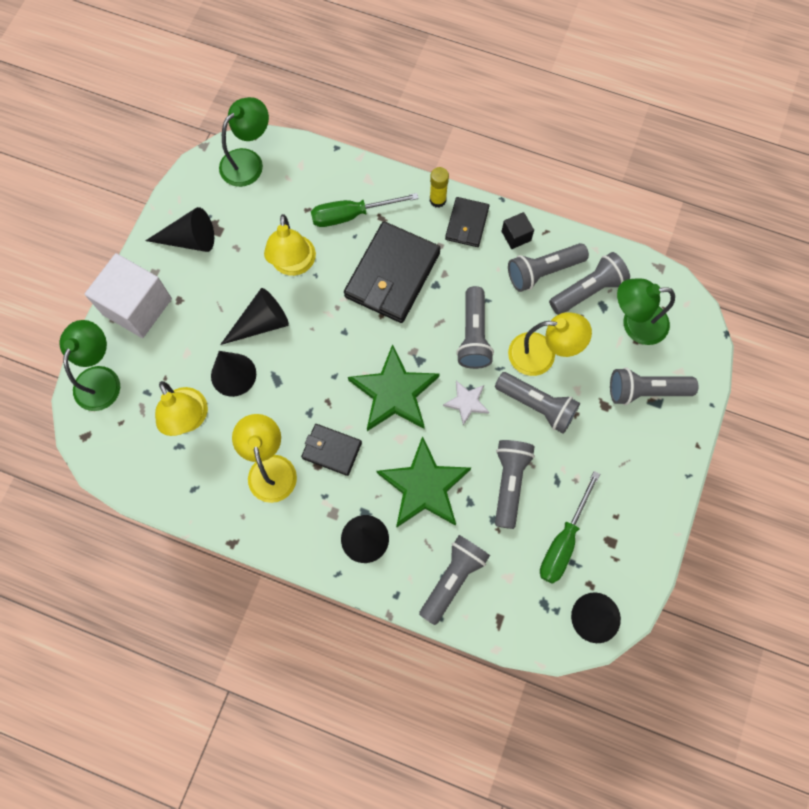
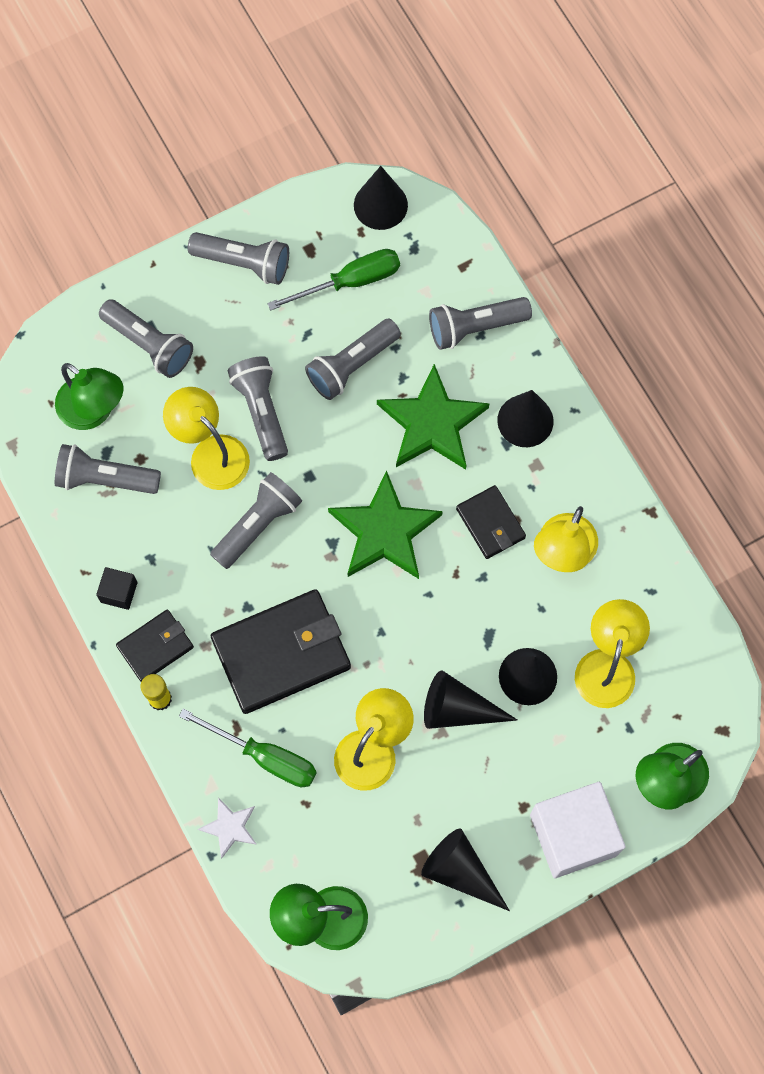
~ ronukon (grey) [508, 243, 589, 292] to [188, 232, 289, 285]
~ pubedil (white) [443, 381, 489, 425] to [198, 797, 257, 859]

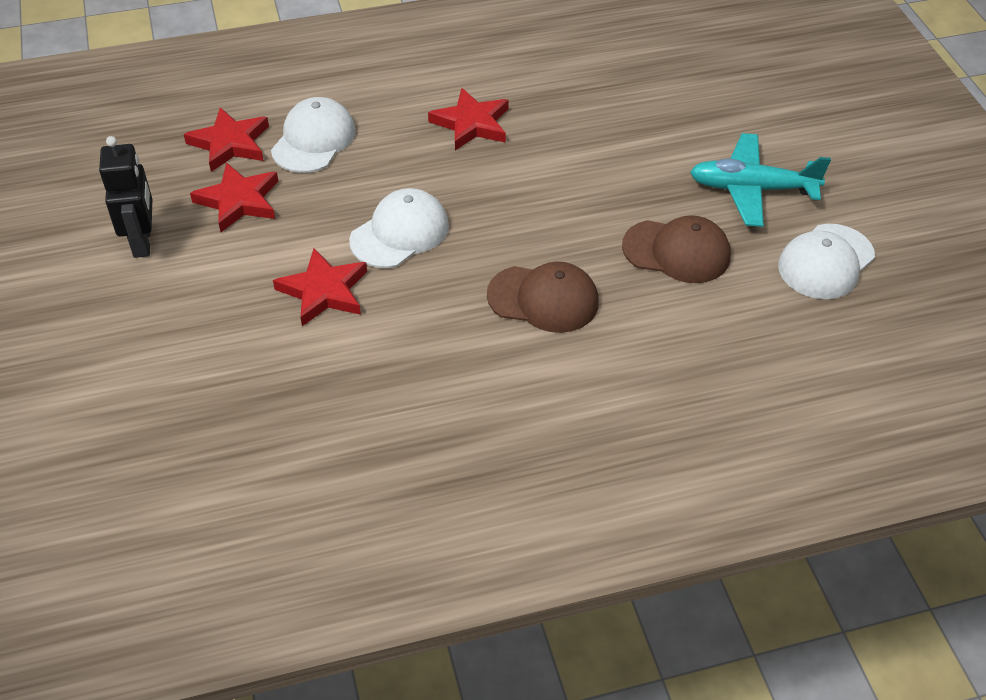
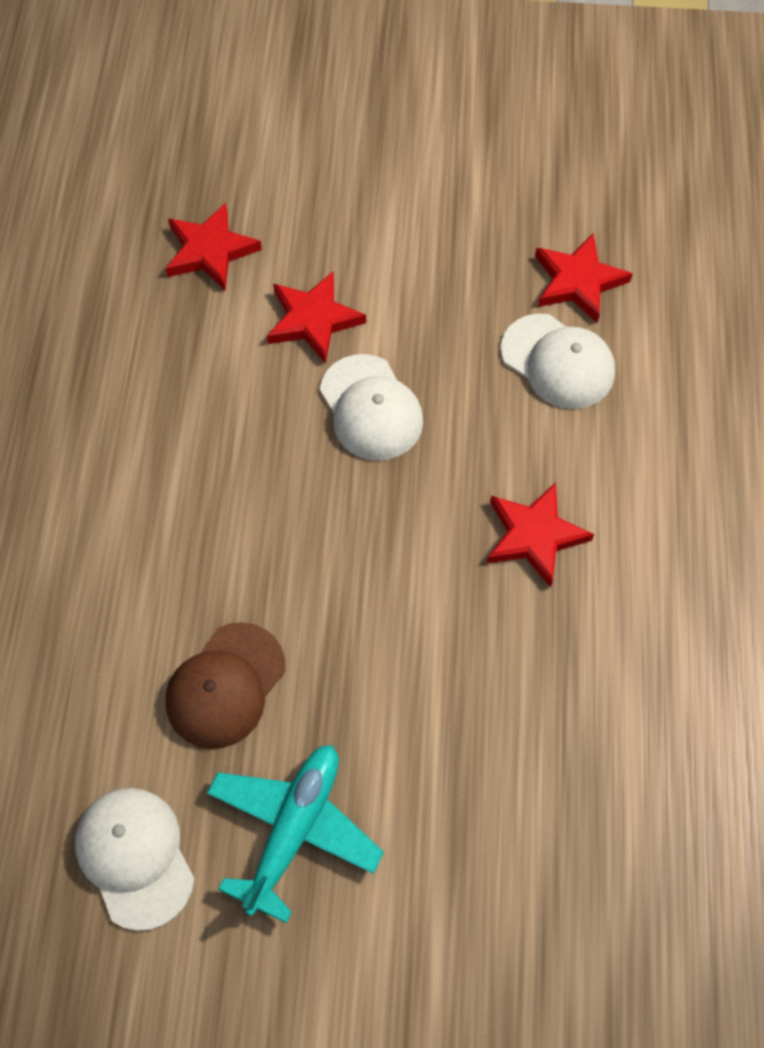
- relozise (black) [99, 136, 152, 258]
~ pubedil (red) [190, 162, 279, 232] to [166, 202, 262, 290]
- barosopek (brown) [487, 262, 599, 333]

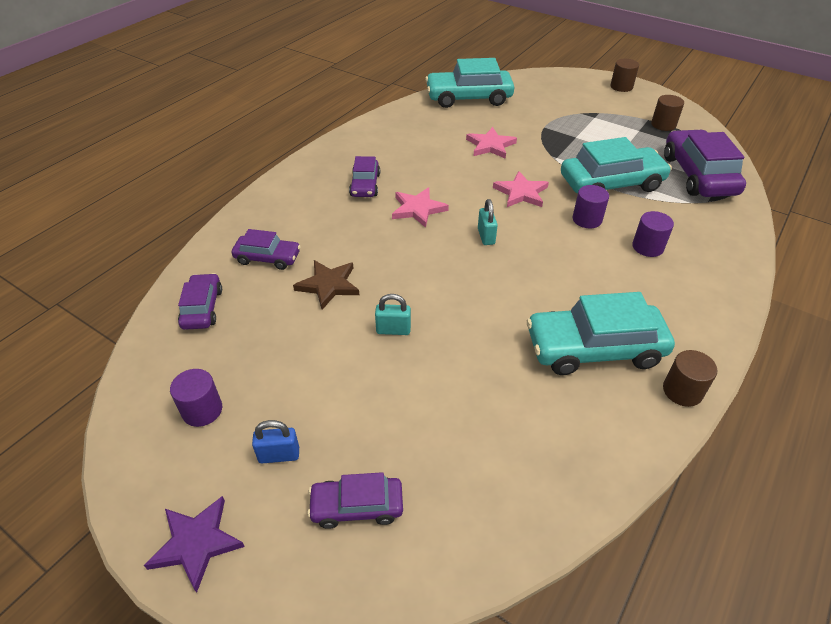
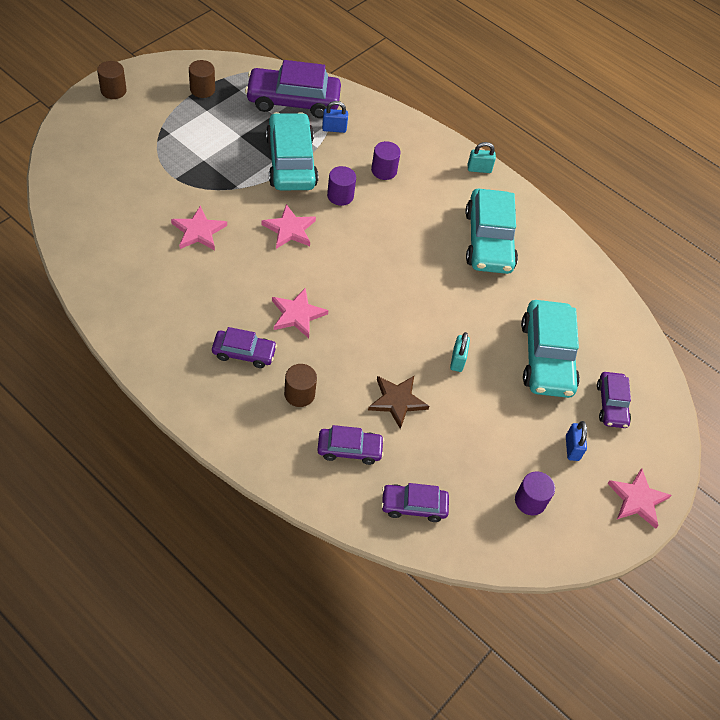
~ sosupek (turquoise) [425, 58, 514, 108] to [521, 300, 580, 398]
~ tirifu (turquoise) [478, 199, 498, 245] to [468, 142, 496, 173]
~ sosupek (purple) [232, 229, 301, 270] = [317, 425, 384, 465] 75 degrees clockwise
~ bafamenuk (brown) [663, 350, 717, 407] to [284, 364, 317, 407]
~ pubedil (purple) [144, 496, 245, 593] to pubedil (pink) [607, 468, 672, 529]
+ tirifu (blue) [322, 101, 348, 133]

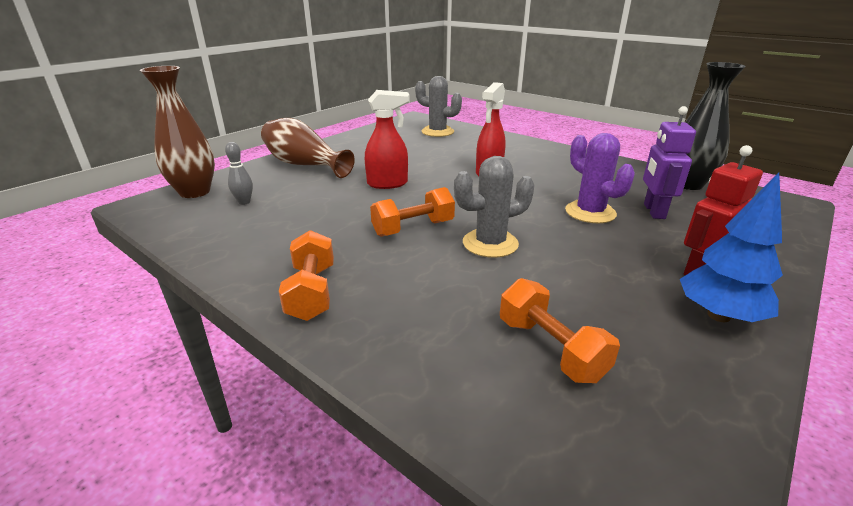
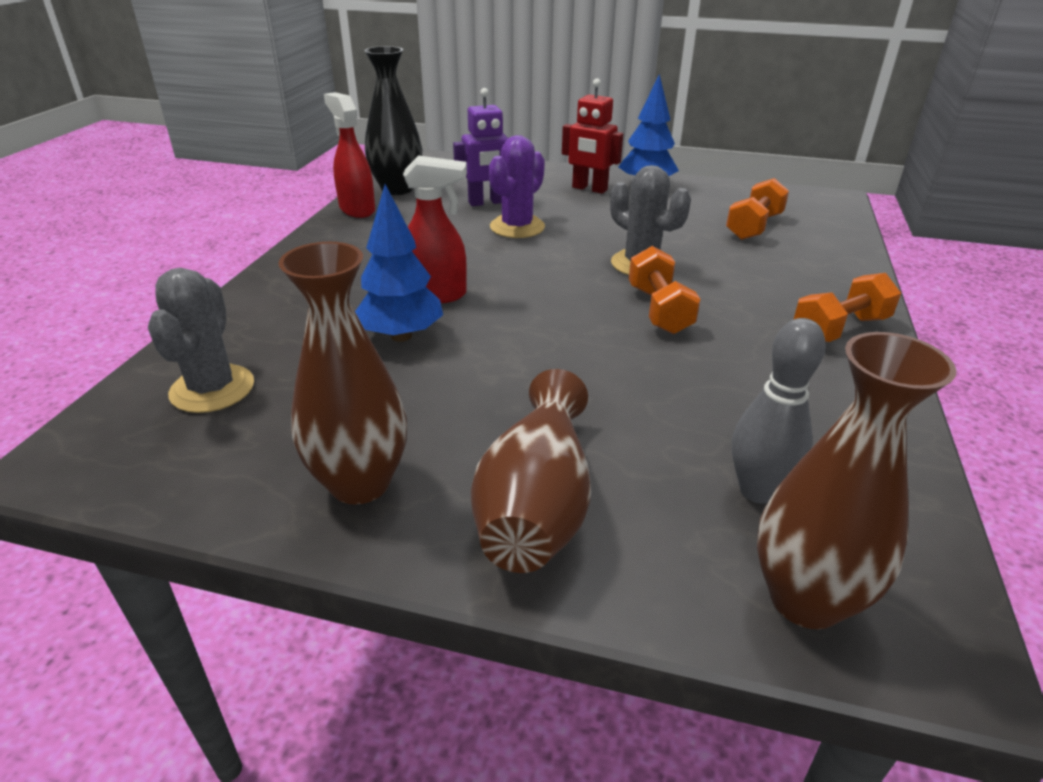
~ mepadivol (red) [365, 90, 410, 189] to [324, 92, 375, 218]
~ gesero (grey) [225, 142, 253, 205] = [732, 318, 826, 504] x1.58
~ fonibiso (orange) [370, 187, 455, 237] = [629, 246, 701, 334] 45 degrees clockwise
+ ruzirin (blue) [355, 184, 443, 342]
+ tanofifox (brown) [278, 242, 407, 505]

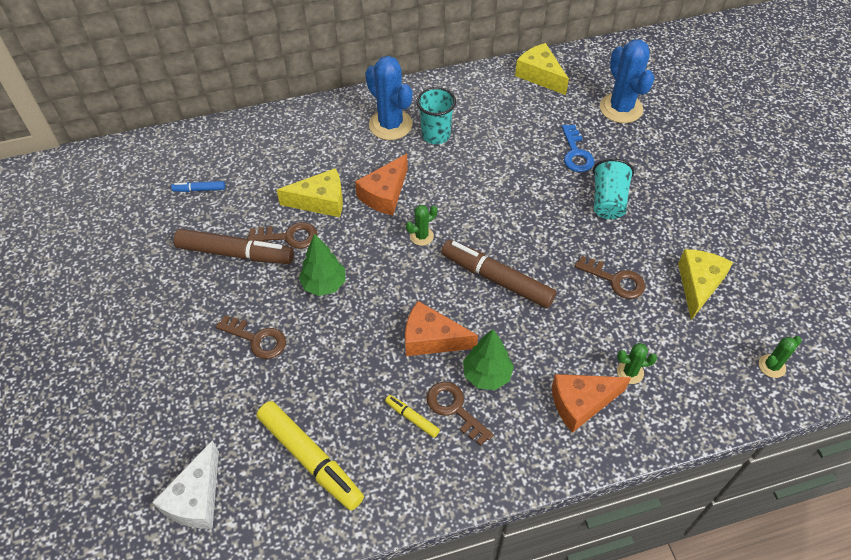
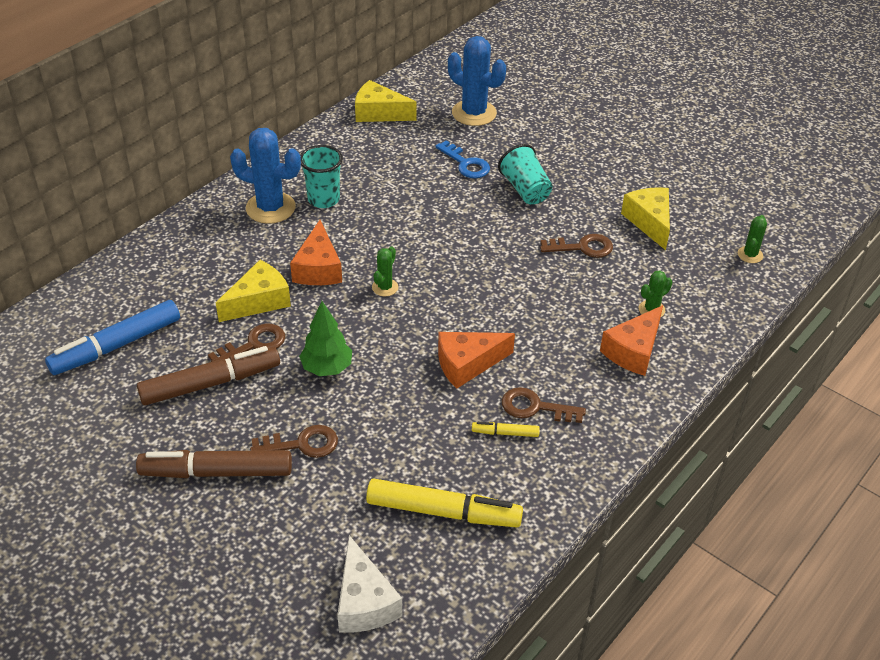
~ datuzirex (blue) [171, 181, 225, 192] = [45, 300, 180, 375] x2.16
~ datuzirex (brown) [441, 240, 557, 308] to [136, 450, 292, 478]
- ruzirin (green) [463, 329, 514, 390]

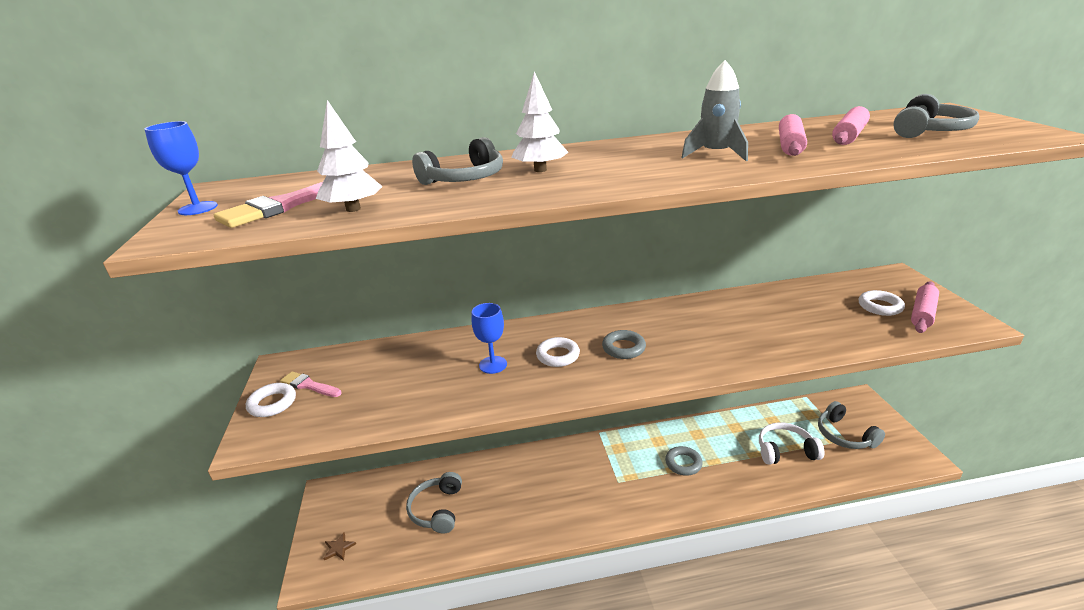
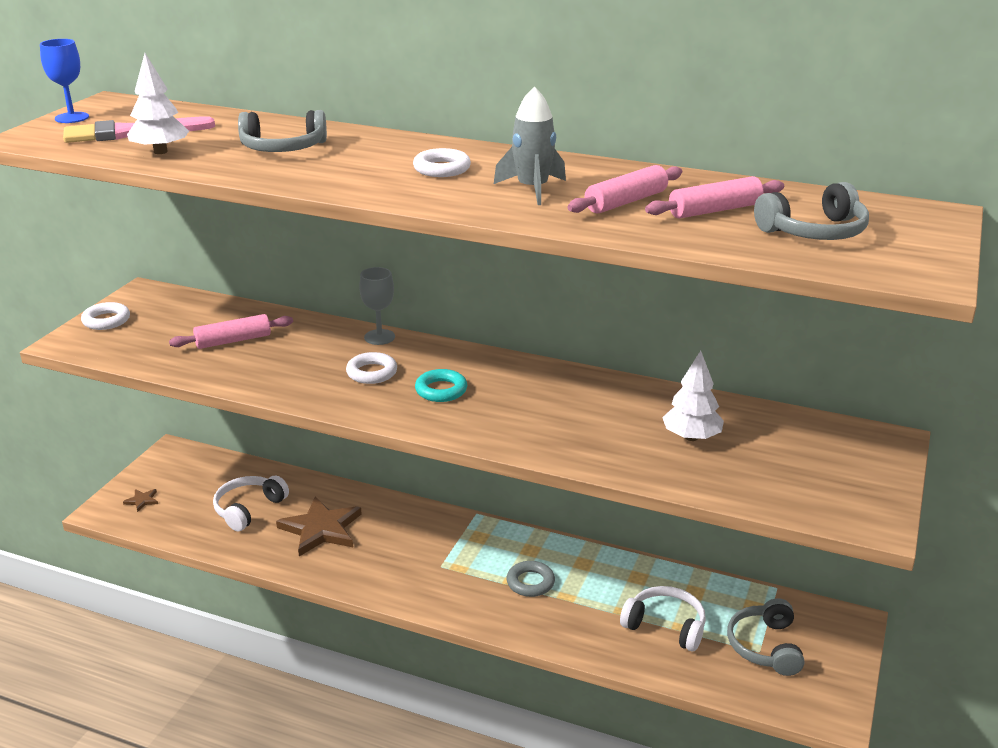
~ ruzirin (white) [511, 71, 568, 172] to [662, 351, 724, 441]
~ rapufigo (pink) [911, 281, 939, 333] to [169, 314, 293, 349]
~ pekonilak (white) [859, 290, 905, 316] to [413, 148, 471, 177]
- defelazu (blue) [472, 303, 507, 374]
~ pekonilak (grey) [602, 330, 646, 359] to pekonilak (turquoise) [415, 369, 467, 402]
- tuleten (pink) [280, 371, 342, 397]
~ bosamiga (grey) [406, 472, 462, 534] to bosamiga (white) [213, 476, 289, 531]
+ defelazu (grey) [359, 267, 395, 345]
+ pubedil (brown) [276, 497, 362, 556]

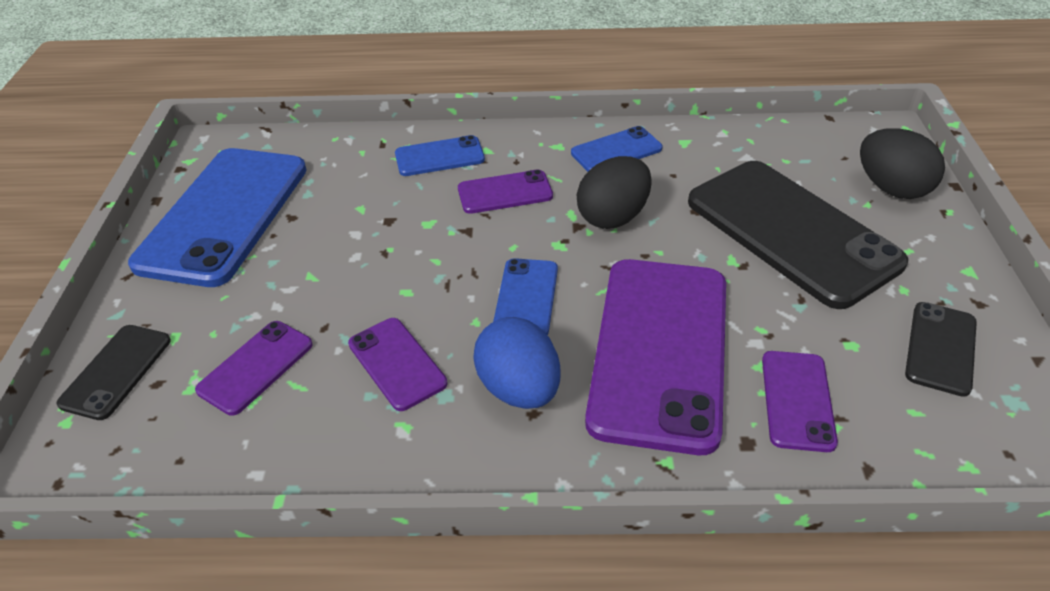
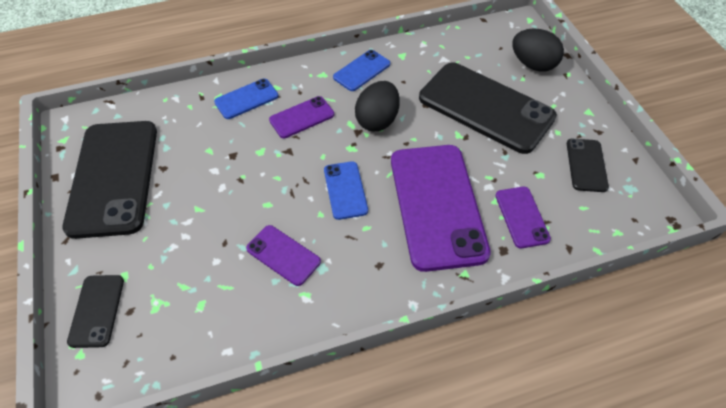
~ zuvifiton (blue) [128, 148, 307, 287] to zuvifiton (black) [62, 121, 157, 239]
- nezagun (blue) [473, 317, 561, 409]
- zuvifiton (purple) [195, 321, 313, 416]

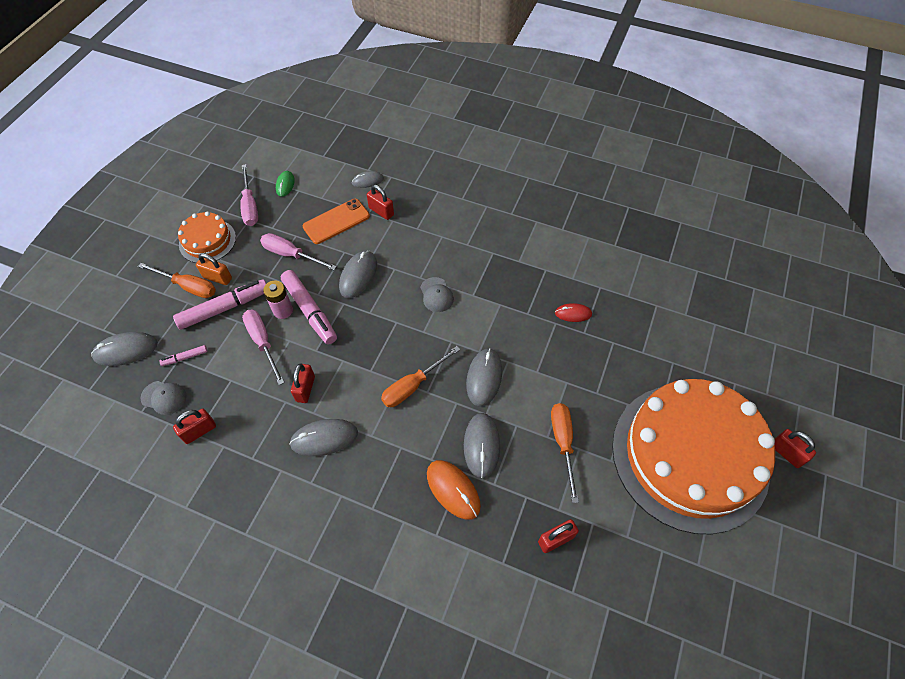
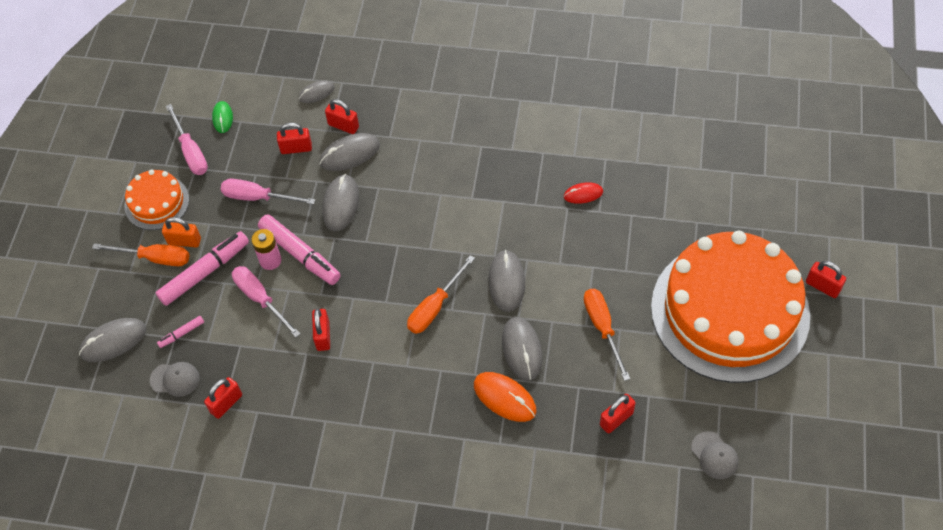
~ zuvifiton (orange) [303, 199, 370, 244] to tirifu (red) [277, 123, 312, 154]
~ barosopek (grey) [420, 277, 454, 312] to [691, 431, 738, 479]
~ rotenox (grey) [289, 419, 358, 456] to [319, 133, 380, 171]

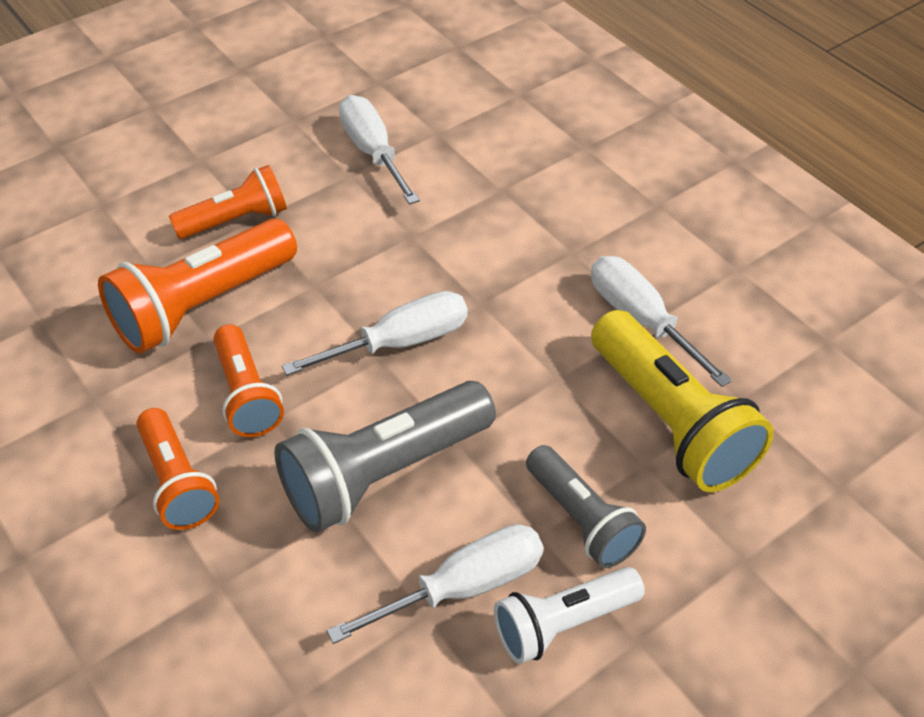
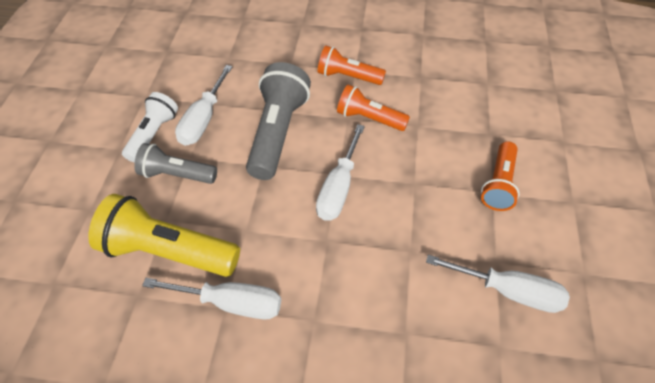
- ronukon (orange) [98, 219, 297, 354]

